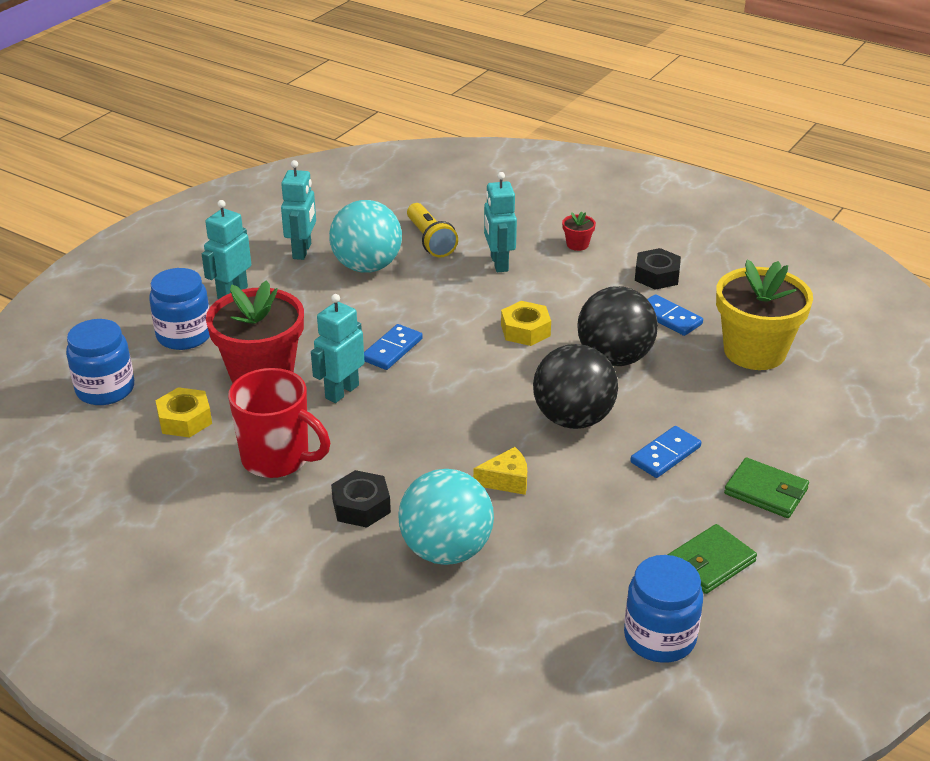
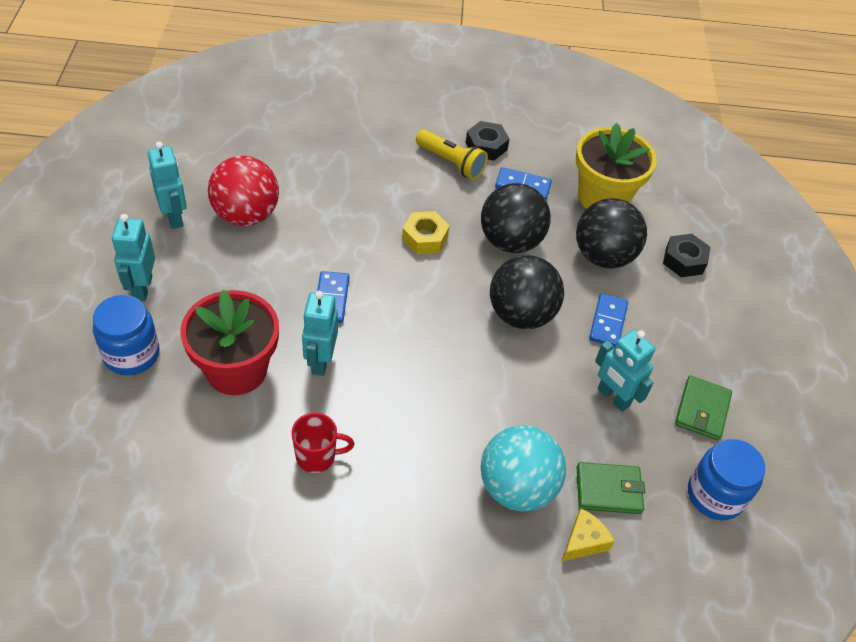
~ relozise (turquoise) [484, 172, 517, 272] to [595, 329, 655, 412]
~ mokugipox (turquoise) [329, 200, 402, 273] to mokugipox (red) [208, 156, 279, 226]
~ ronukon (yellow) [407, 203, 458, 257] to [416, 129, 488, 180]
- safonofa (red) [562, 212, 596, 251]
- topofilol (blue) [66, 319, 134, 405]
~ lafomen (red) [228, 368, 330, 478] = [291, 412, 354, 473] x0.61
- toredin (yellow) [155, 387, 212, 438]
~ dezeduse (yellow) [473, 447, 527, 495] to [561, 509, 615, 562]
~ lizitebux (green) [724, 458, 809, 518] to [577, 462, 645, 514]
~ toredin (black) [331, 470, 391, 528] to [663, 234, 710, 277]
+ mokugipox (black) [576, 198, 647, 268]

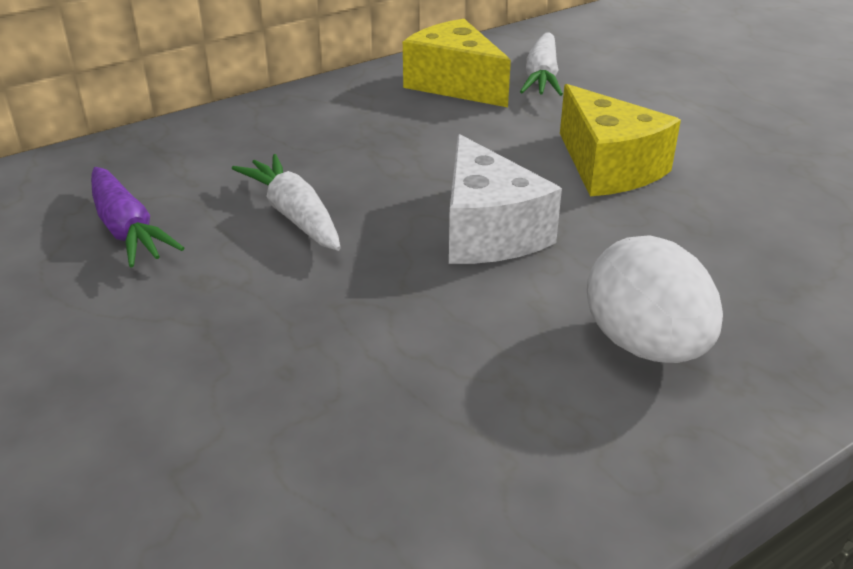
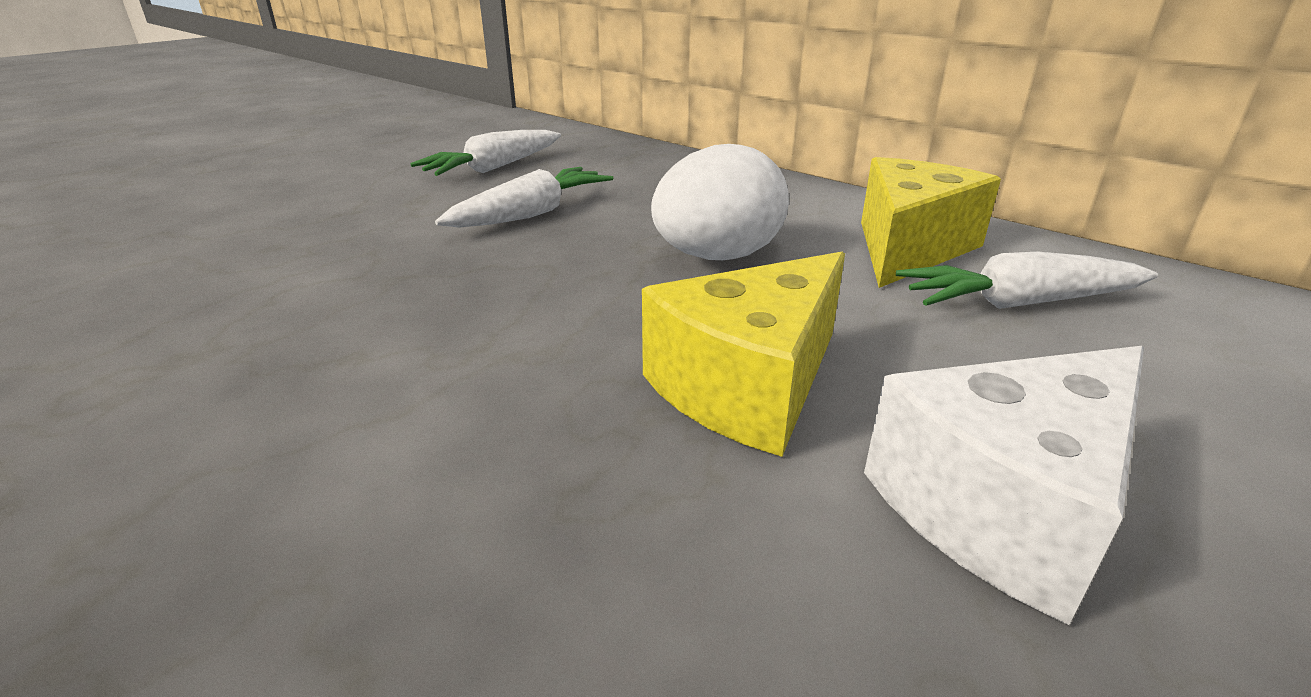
~ dezeduse (white) [449, 134, 562, 264] to [864, 346, 1144, 625]
~ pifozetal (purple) [91, 167, 184, 268] to pifozetal (white) [410, 130, 561, 176]
~ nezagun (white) [587, 235, 723, 363] to [651, 144, 789, 260]

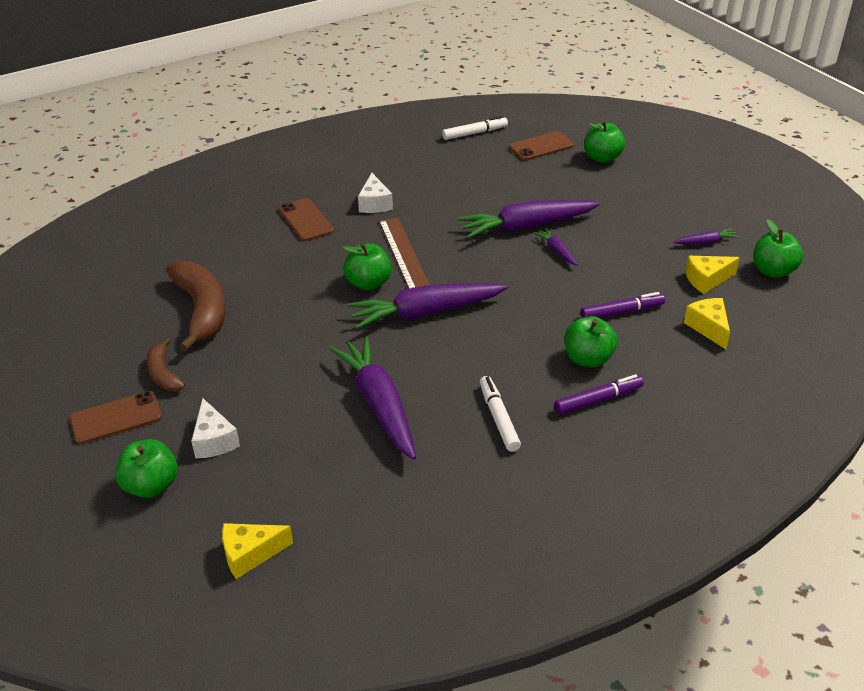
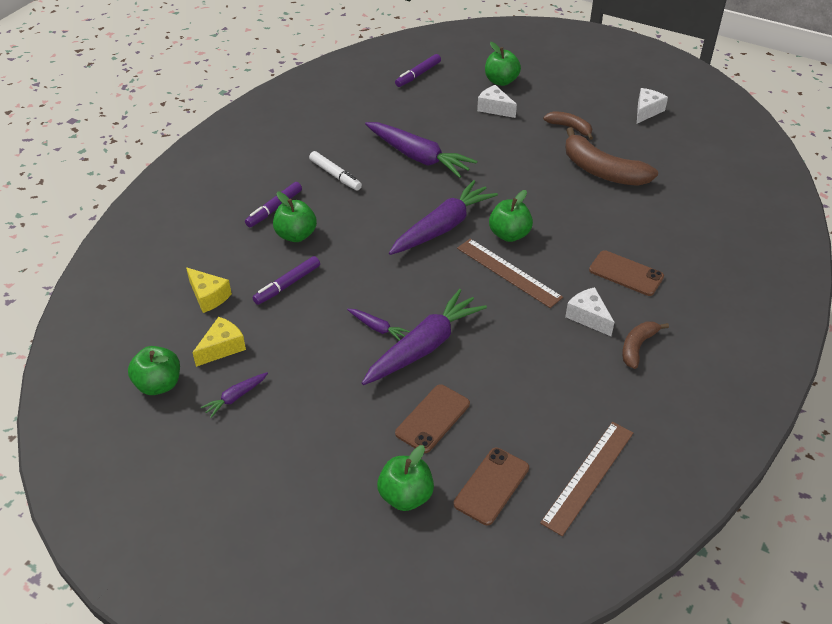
~ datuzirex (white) [442, 116, 508, 140] to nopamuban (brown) [540, 422, 633, 536]
~ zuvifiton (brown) [70, 391, 162, 444] to [395, 384, 470, 453]
~ dezeduse (yellow) [222, 523, 293, 579] to datuzirex (purple) [395, 54, 441, 87]
+ dezeduse (white) [637, 88, 668, 123]
+ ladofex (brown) [622, 322, 669, 369]

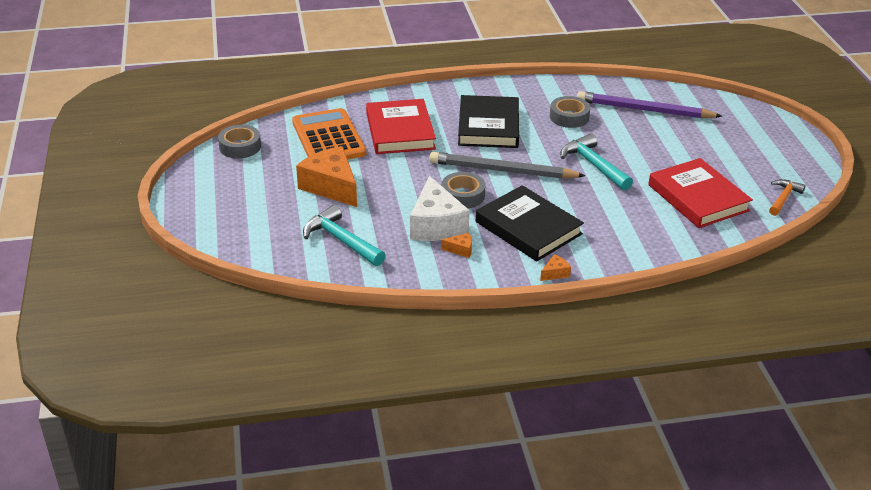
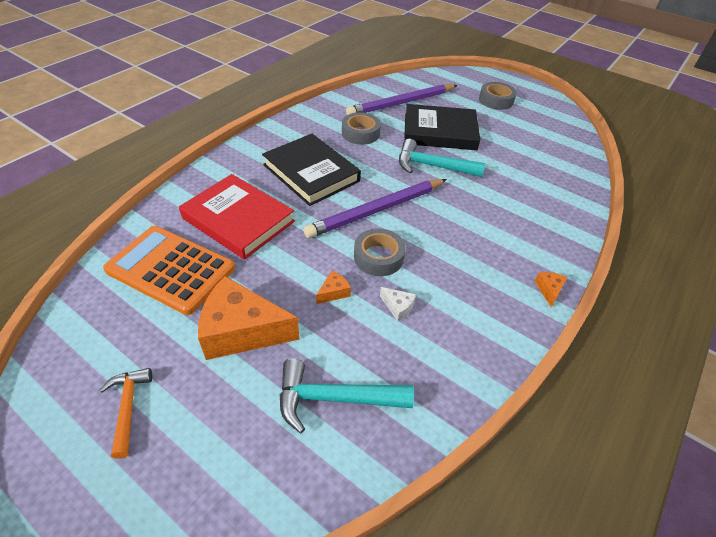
~ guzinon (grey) [218, 125, 261, 159] to [479, 82, 517, 110]
~ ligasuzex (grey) [429, 152, 585, 179] to ligasuzex (purple) [303, 179, 447, 238]
- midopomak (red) [648, 158, 753, 228]
~ dezeduse (white) [410, 176, 470, 241] = [380, 287, 416, 321] x0.42
~ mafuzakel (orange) [769, 179, 806, 216] to [99, 368, 152, 459]
~ midopomak (black) [476, 185, 584, 261] to [404, 104, 480, 150]
~ dezeduse (orange) [441, 233, 472, 258] to [316, 271, 351, 304]

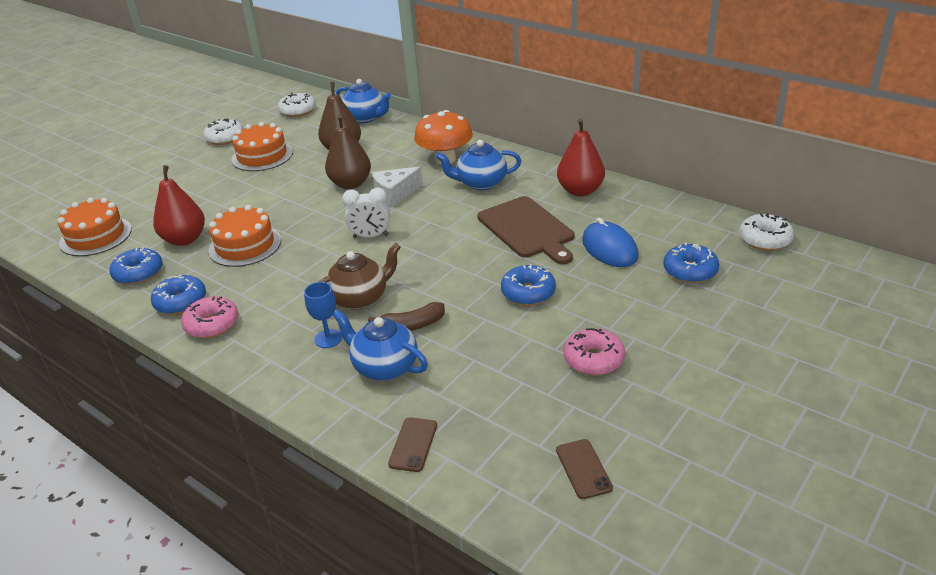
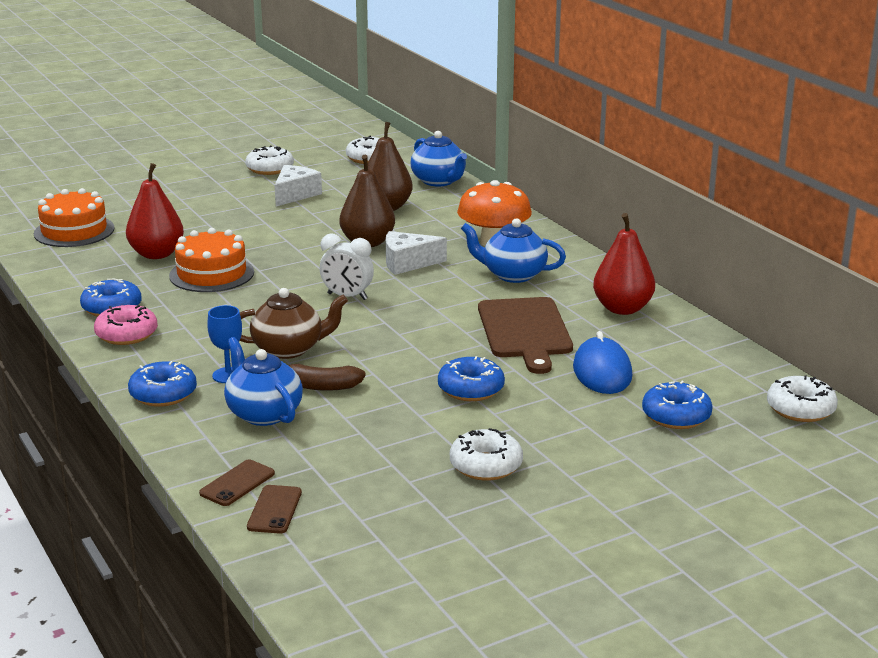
~ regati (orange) [231, 122, 293, 171] to dezeduse (white) [275, 165, 322, 207]
~ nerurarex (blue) [109, 247, 163, 285] to [128, 361, 197, 407]
~ nerurarex (pink) [564, 328, 625, 375] to nerurarex (white) [450, 428, 523, 481]
~ zuvifiton (brown) [556, 439, 613, 499] to [247, 485, 302, 534]

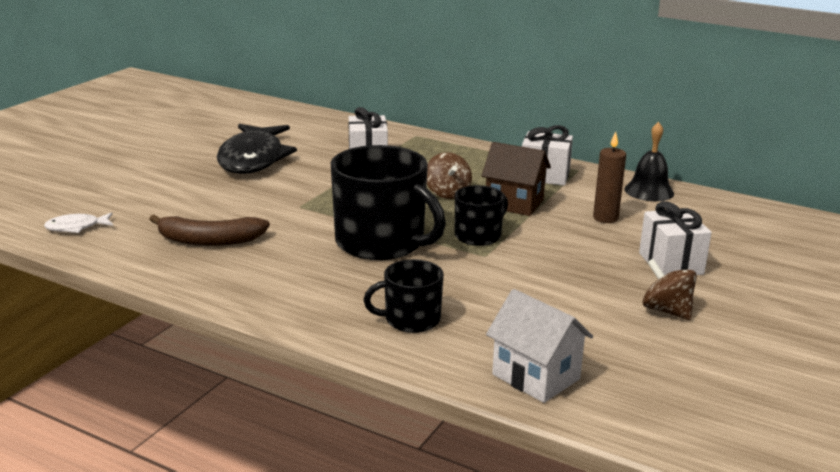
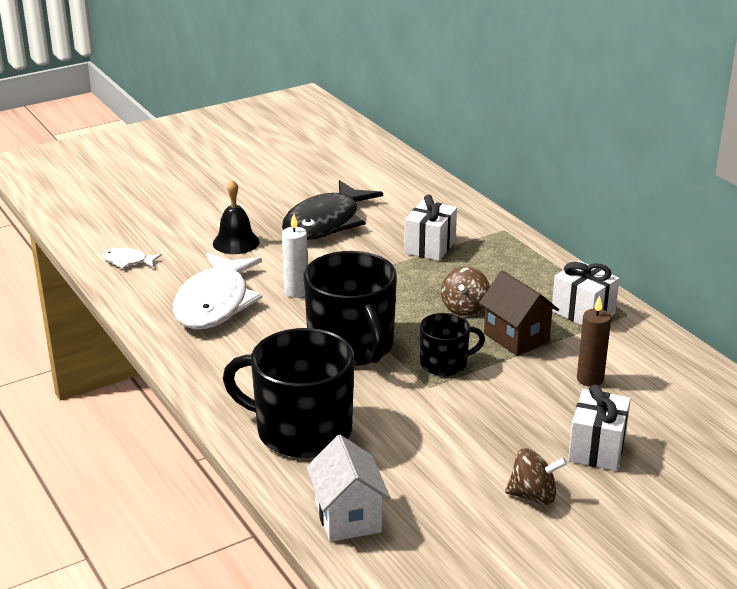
~ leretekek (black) [624, 122, 674, 201] to [213, 180, 260, 254]
~ ladofex (brown) [149, 215, 270, 246] to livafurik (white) [173, 252, 263, 329]
~ lafomen (black) [364, 259, 444, 333] = [223, 328, 354, 458] x1.87
~ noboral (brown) [643, 259, 697, 320] = [505, 448, 567, 505] 105 degrees clockwise
+ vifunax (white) [282, 214, 308, 298]

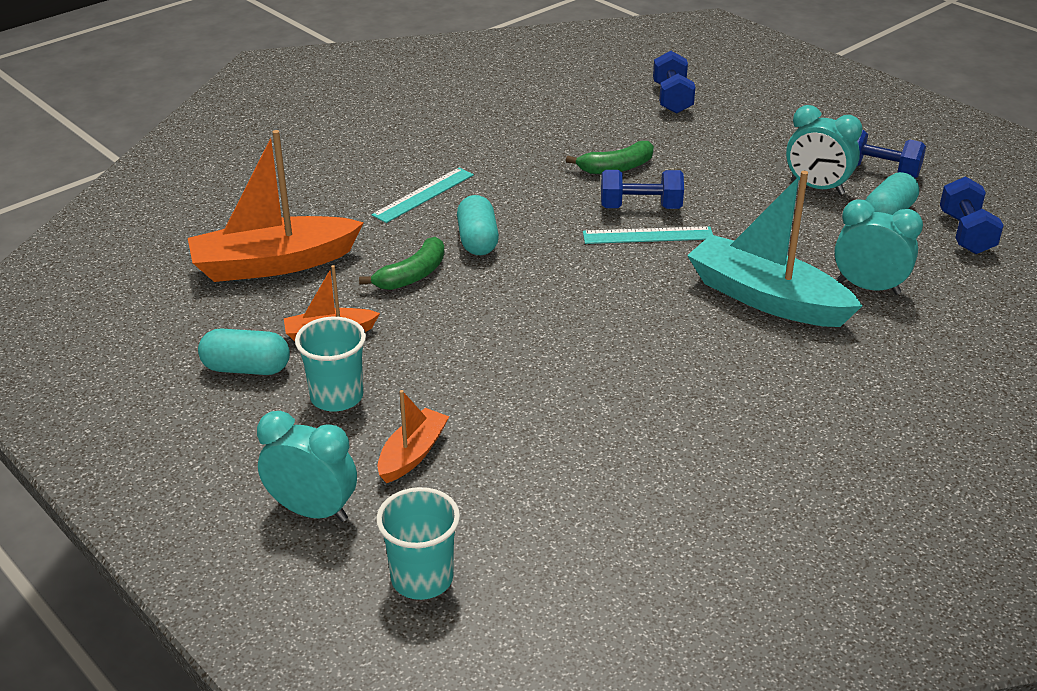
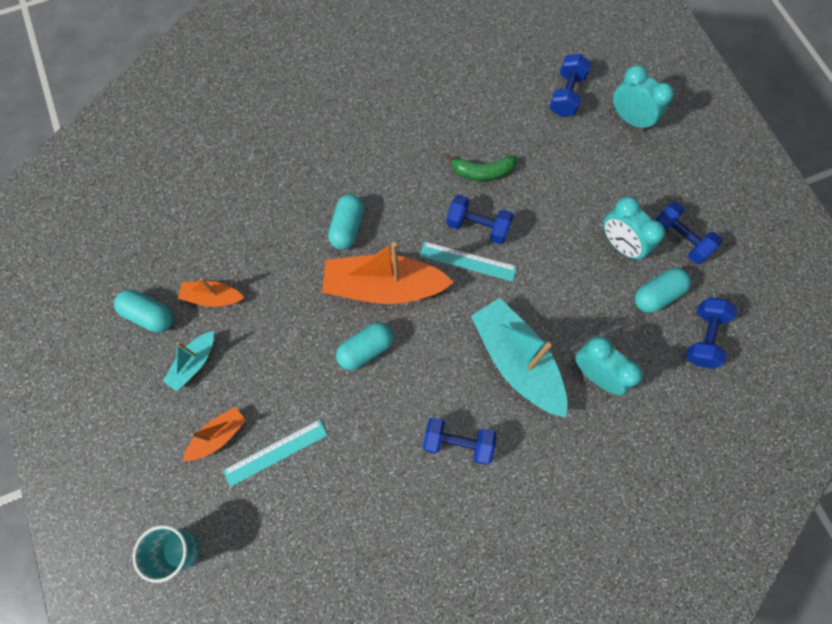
~ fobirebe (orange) [188, 130, 364, 282] to [322, 242, 454, 304]
~ nopamuban (turquoise) [371, 168, 474, 223] to [223, 419, 328, 487]
- ladofex (green) [359, 237, 444, 290]
~ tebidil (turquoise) [295, 317, 366, 411] to fobirebe (turquoise) [163, 331, 214, 391]
~ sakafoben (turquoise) [257, 411, 357, 522] to [613, 65, 674, 131]
+ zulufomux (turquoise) [336, 322, 394, 370]
+ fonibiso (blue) [423, 417, 497, 465]

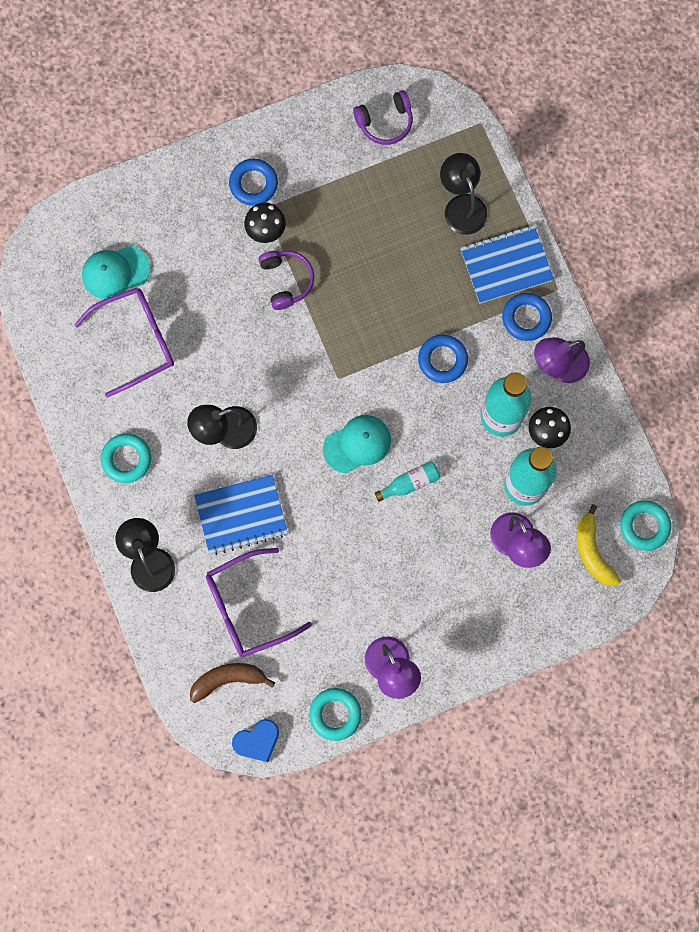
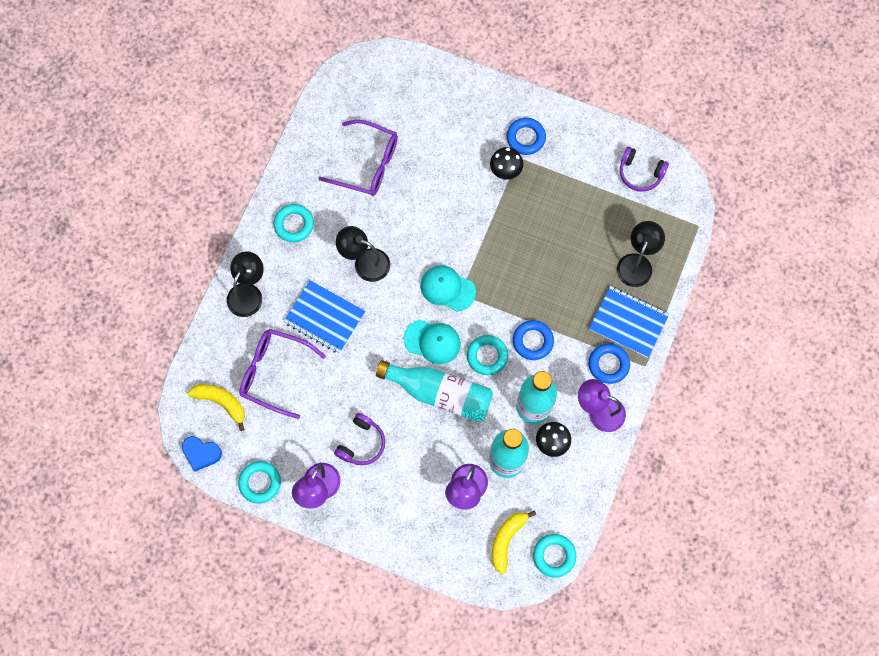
~ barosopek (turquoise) [82, 246, 150, 299] to [421, 265, 476, 312]
~ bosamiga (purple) [258, 251, 314, 310] to [334, 413, 385, 465]
~ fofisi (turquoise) [375, 461, 440, 502] = [376, 360, 493, 422] x2.12
~ ladofex (brown) [190, 663, 275, 703] to ladofex (yellow) [188, 384, 245, 431]
+ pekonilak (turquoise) [467, 335, 508, 375]

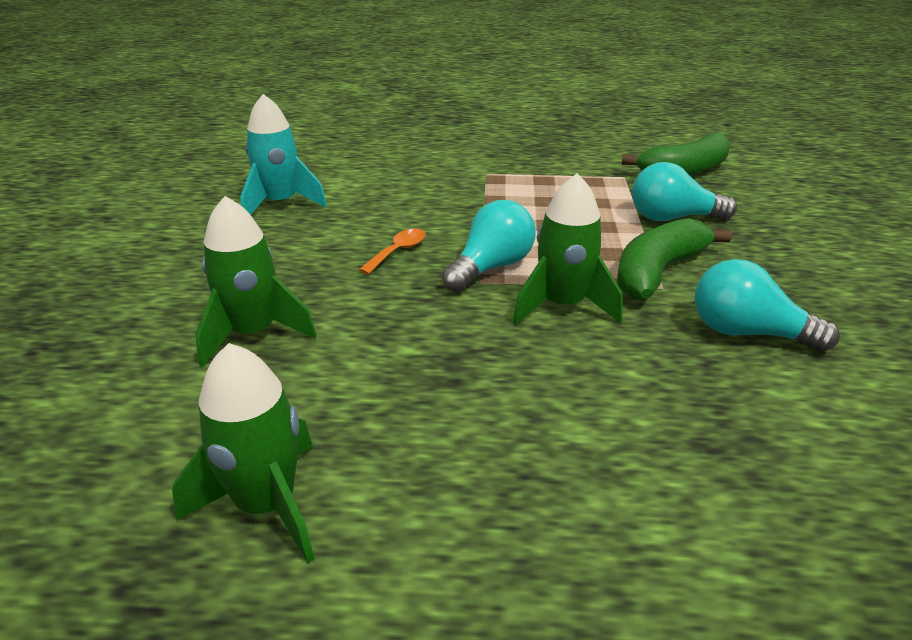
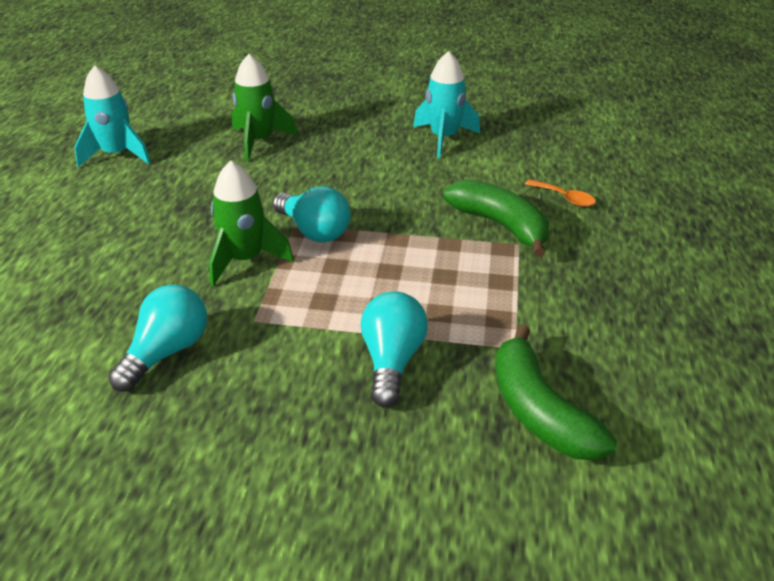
~ ladofex (green) [617, 218, 732, 300] to [443, 179, 549, 257]
~ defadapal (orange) [359, 229, 426, 274] to [525, 179, 596, 207]
~ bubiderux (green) [172, 343, 315, 563] to bubiderux (turquoise) [74, 65, 151, 167]

